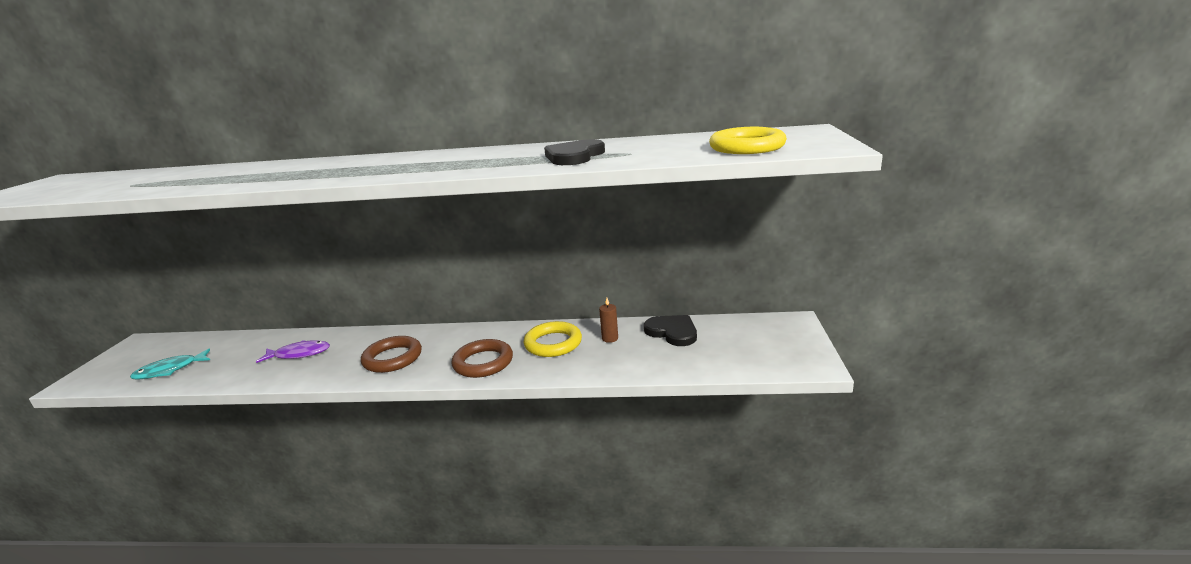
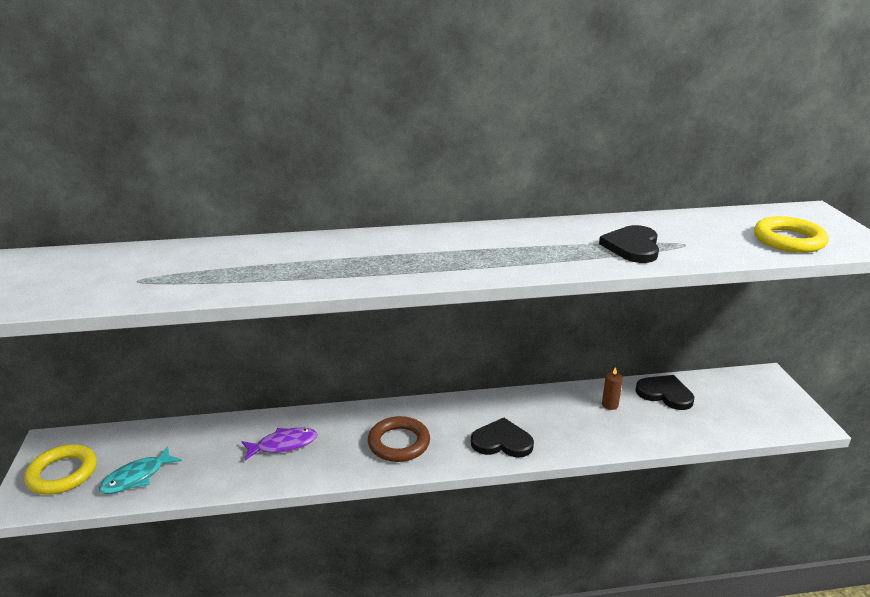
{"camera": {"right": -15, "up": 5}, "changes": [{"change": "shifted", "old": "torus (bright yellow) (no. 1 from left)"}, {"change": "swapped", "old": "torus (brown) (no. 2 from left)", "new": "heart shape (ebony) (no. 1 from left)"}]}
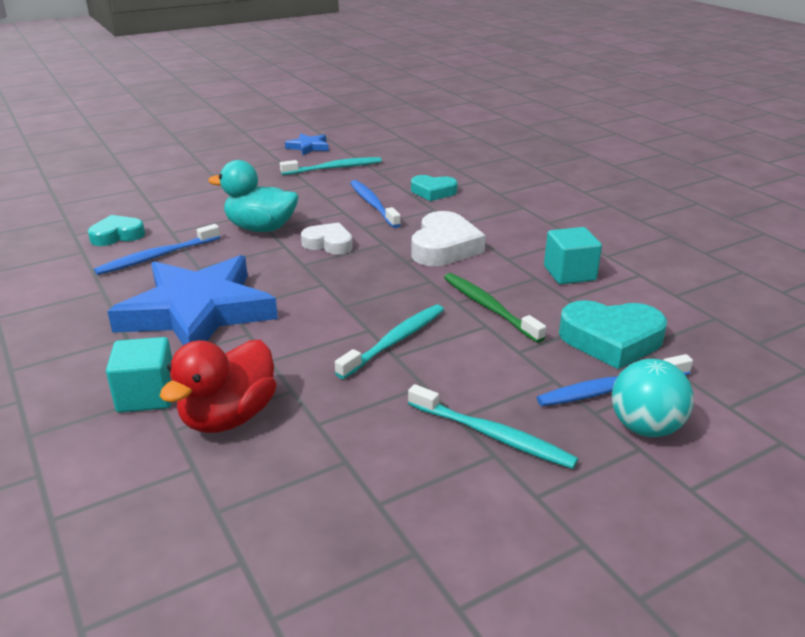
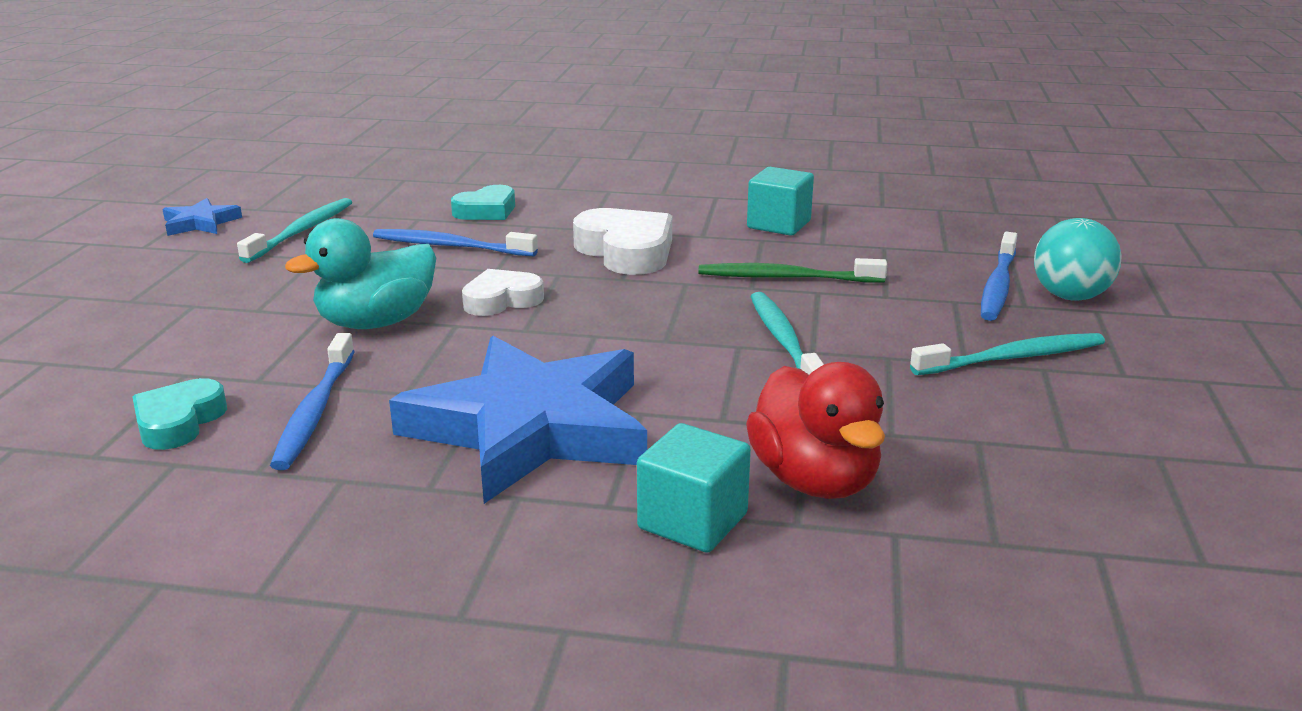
{"camera": {"right": -50, "up": -5}, "changes": [{"change": "gone", "old": "heart shape (turquoise) (no. 3 from left)"}]}
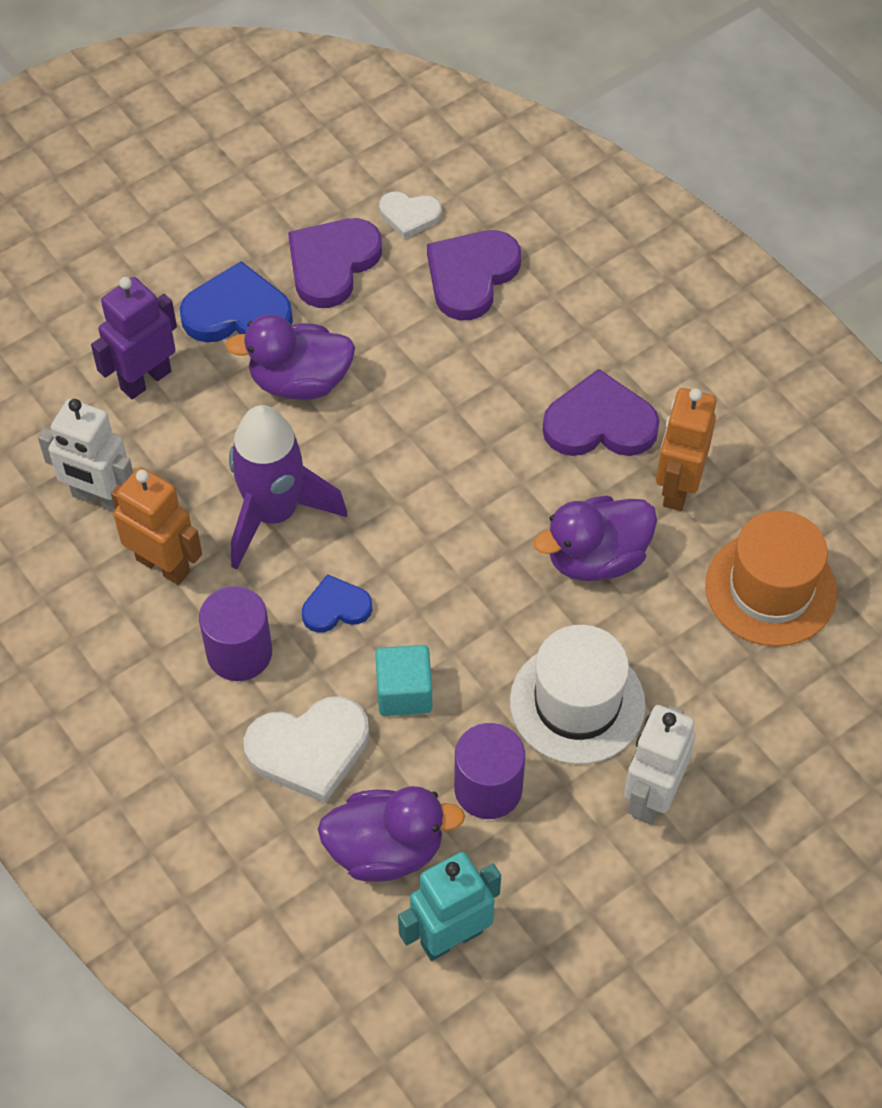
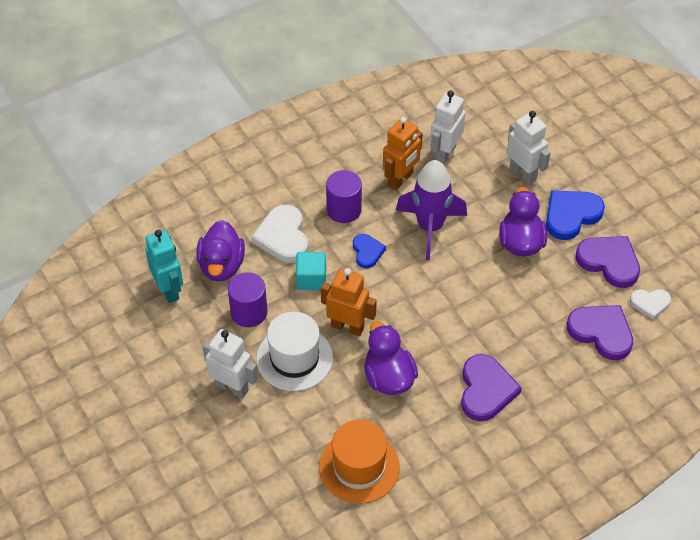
{"camera": {"right": 95, "up": -5}, "changes": [{"change": "rotated", "old": "heart shape (snow-white) (no. 2 from left)", "degrees": -105}, {"change": "rotated", "old": "heart shape (cobalt) (no. 1 from left in the first image)", "degrees": -135}, {"change": "repainted", "old": "robot figure (royal purple)", "new": "robot figure (snow-white) (no. 3 from left)"}, {"change": "shifted", "old": "robot figure (orange) (no. 2 from left in the first image)", "new": "robot figure (orange) (no. 1 from left)"}]}
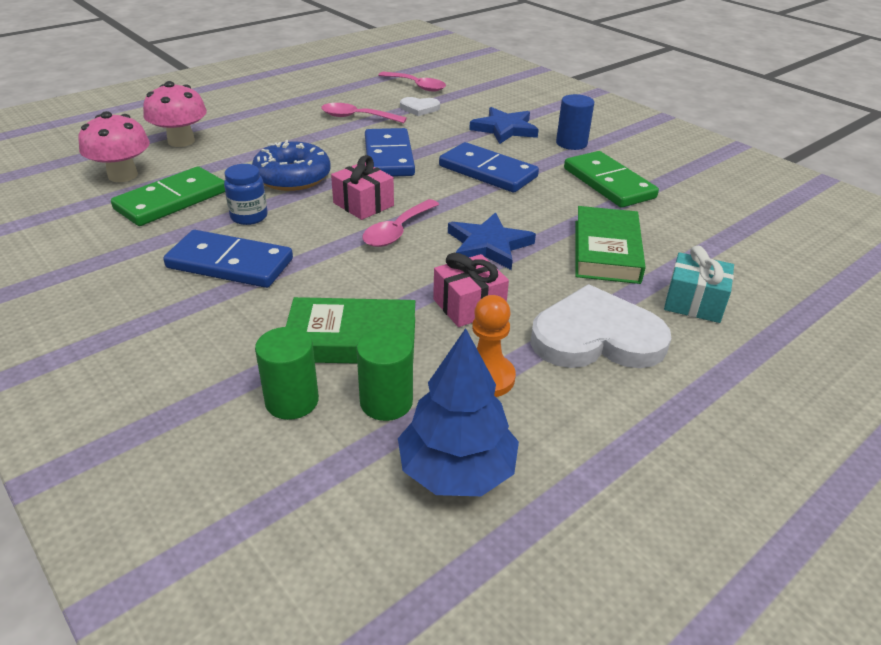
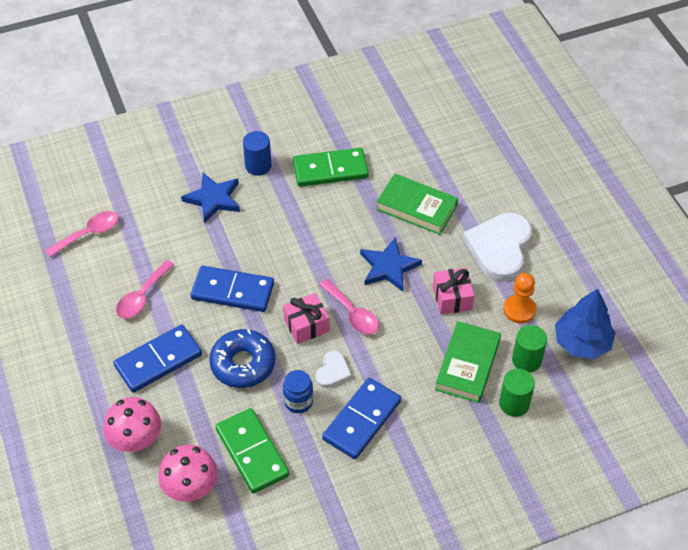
{"camera": {"right": -70, "up": 15}, "changes": [{"change": "shifted", "old": "heart shape (snow-white) (no. 1 from left)"}, {"change": "shifted", "old": "domino (cobalt) (no. 3 from left in the first image)", "new": "domino (cobalt) (no. 1 from left)"}, {"change": "gone", "old": "wrapped gift (turquoise)"}]}
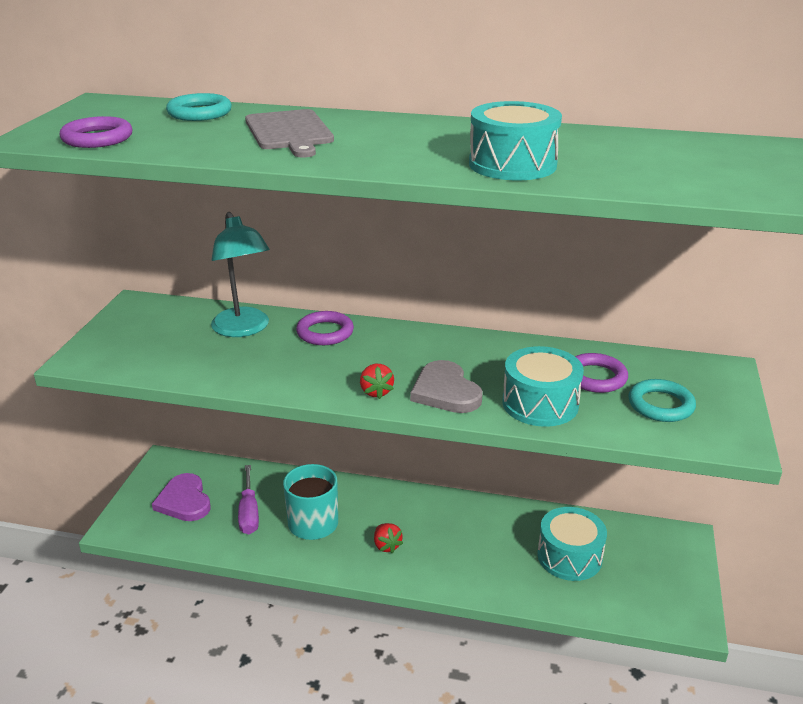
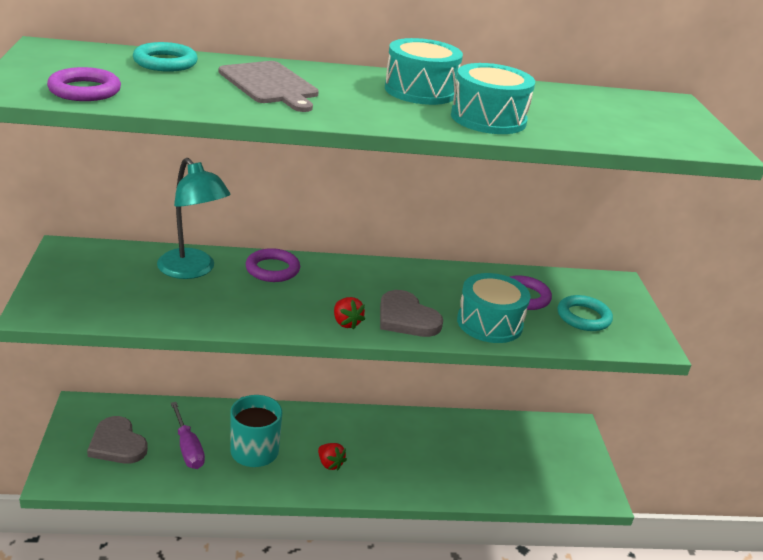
{"camera": {"right": -20, "up": 0}, "changes": [{"change": "repainted", "old": "heart shape (royal purple)", "new": "heart shape (gray) (no. 1 from left)"}, {"change": "shifted", "old": "drum (turquoise) (no. 3 from left in the first image)", "new": "drum (turquoise) (no. 1 from left)"}]}
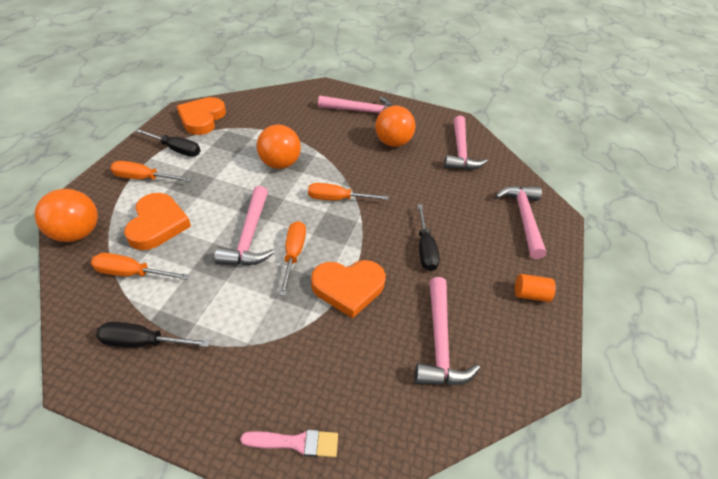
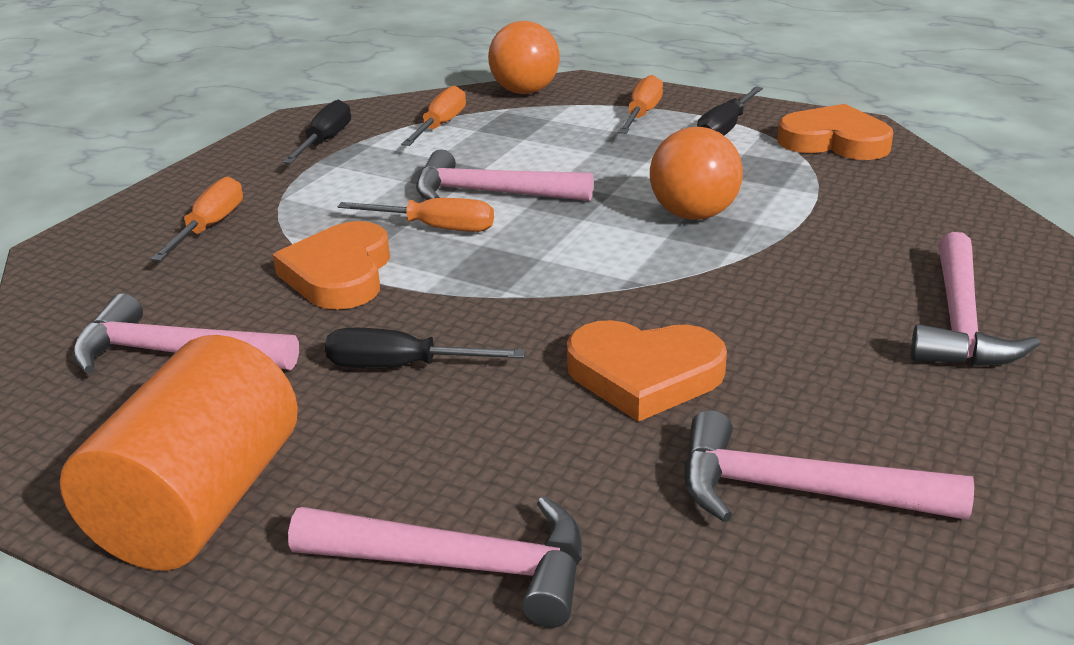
{"camera": {"right": 105, "up": -15}, "changes": [{"change": "gone", "old": "ball (orange) (no. 3 from left)"}, {"change": "shifted", "old": "screwdriver (orange) (no. 4 from left in the first image)", "new": "screwdriver (orange) (no. 1 from left)"}, {"change": "shifted", "old": "heart shape (orange) (no. 1 from left in the first image)", "new": "heart shape (orange) (no. 2 from left)"}, {"change": "scaled", "old": "solid cylinder (orange)", "factor": 2.39}, {"change": "gone", "old": "paintbrush (pink)"}]}
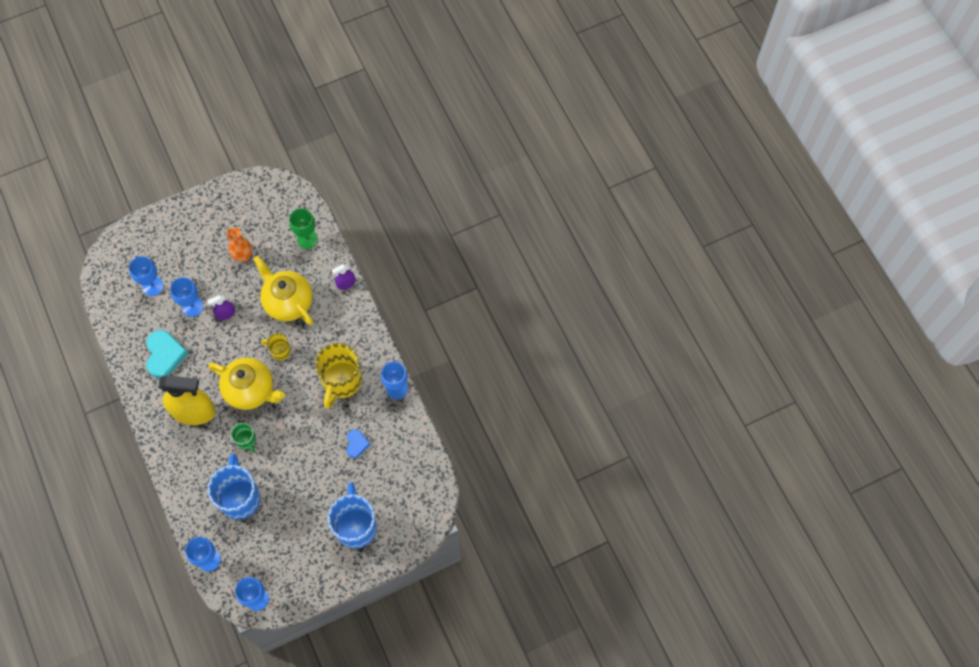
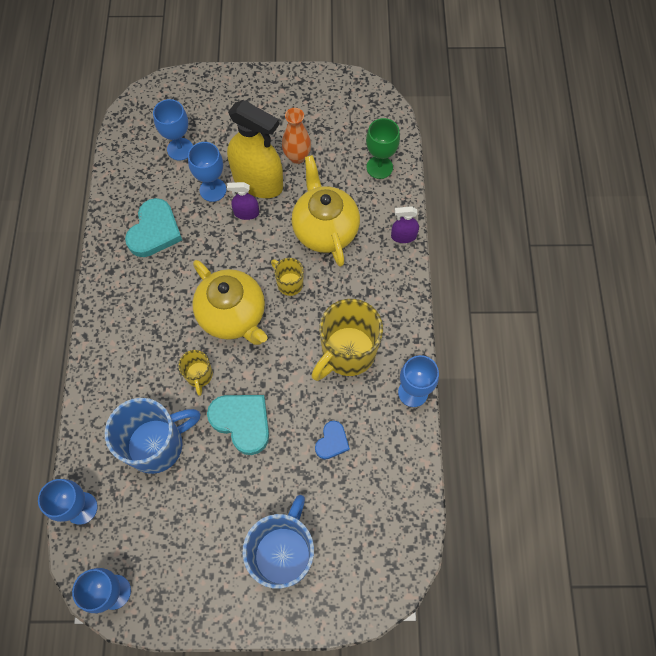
{"camera": {"right": 25, "up": 0}, "changes": [{"change": "shifted", "old": "spray cleaner (bright yellow)"}, {"change": "repainted", "old": "coffee mug (emerald)", "new": "coffee mug (bright yellow) (no. 1 from left)"}, {"change": "rotated", "old": "coffee mug (cobalt) (no. 1 from left)", "degrees": 45}, {"change": "new", "new": "heart shape (turquoise) (no. 2 from left)"}]}
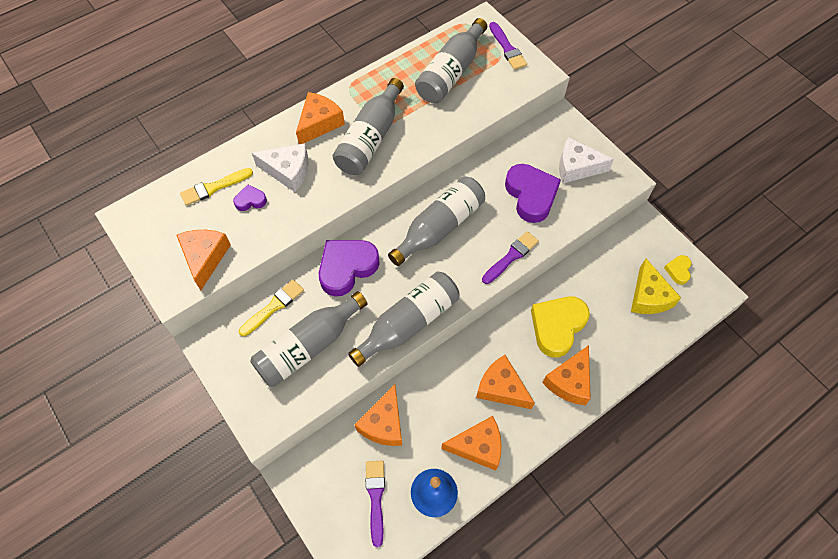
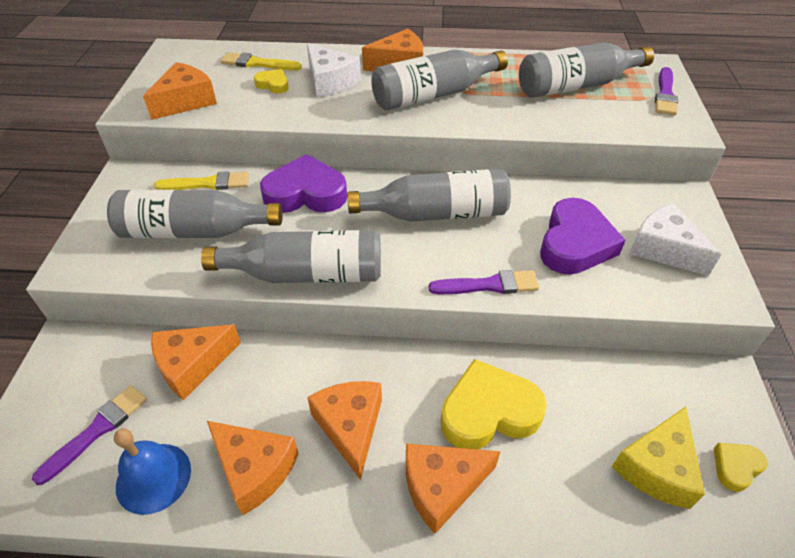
{"camera": {"right": 40, "up": -15}, "changes": [{"change": "repainted", "old": "heart shape (royal purple) (no. 1 from left)", "new": "heart shape (bright yellow) (no. 1 from left)"}]}
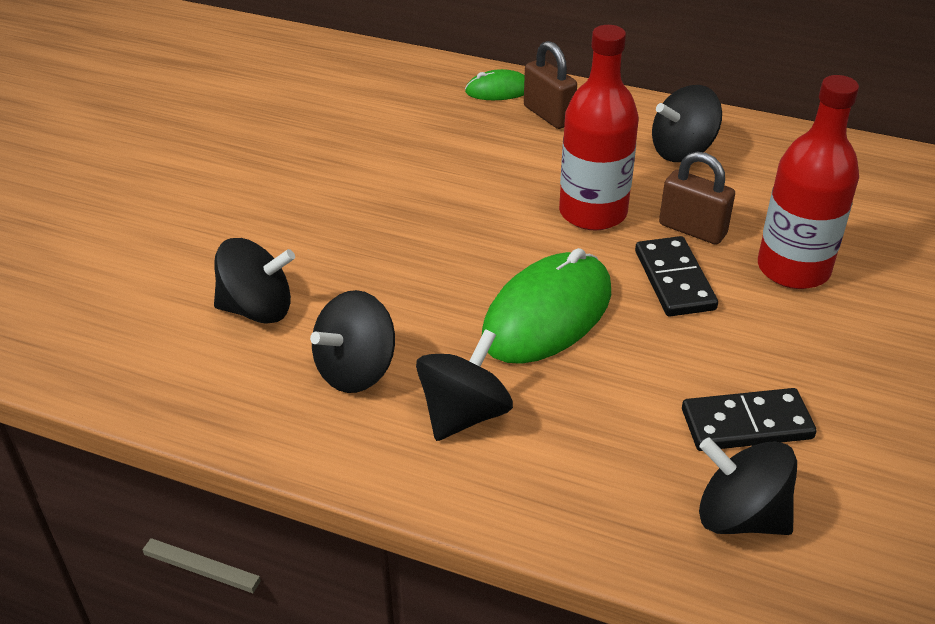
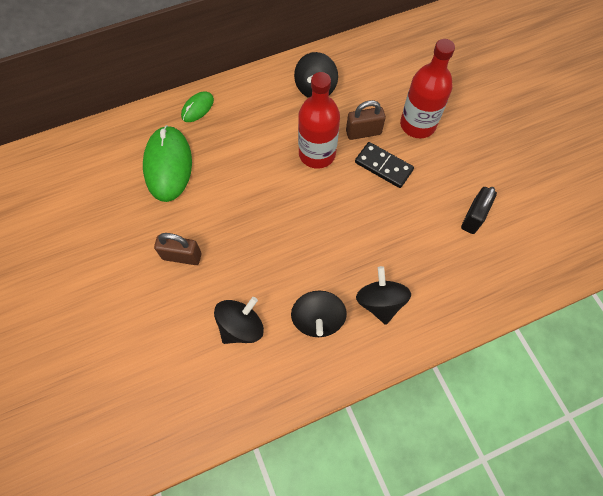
{"camera": {"right": -45, "up": 25}, "changes": [{"change": "shifted", "old": "small lock (brown) (no. 1 from left)"}, {"change": "shifted", "old": "PC mouse (emerald) (no. 2 from left in the first image)", "new": "PC mouse (emerald) (no. 1 from left)"}, {"change": "swapped", "old": "domino (ebony) (no. 2 from left)", "new": "small lock (ebony)"}, {"change": "gone", "old": "spinning top (ebony) (no. 5 from left)"}]}
